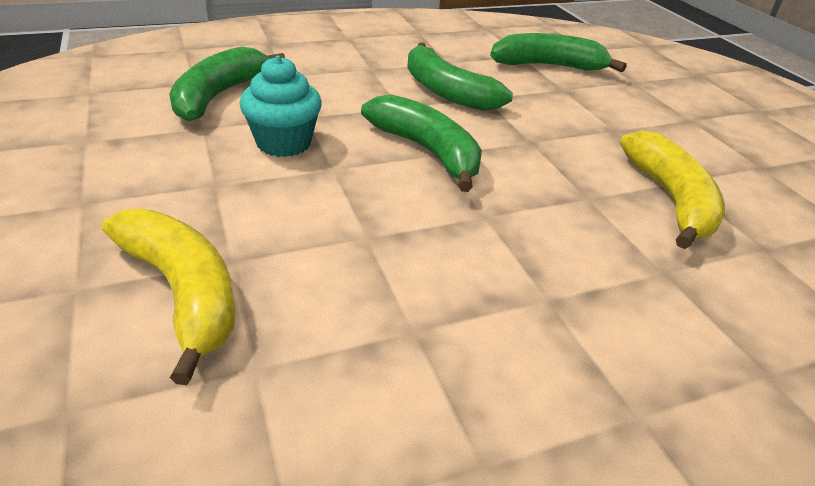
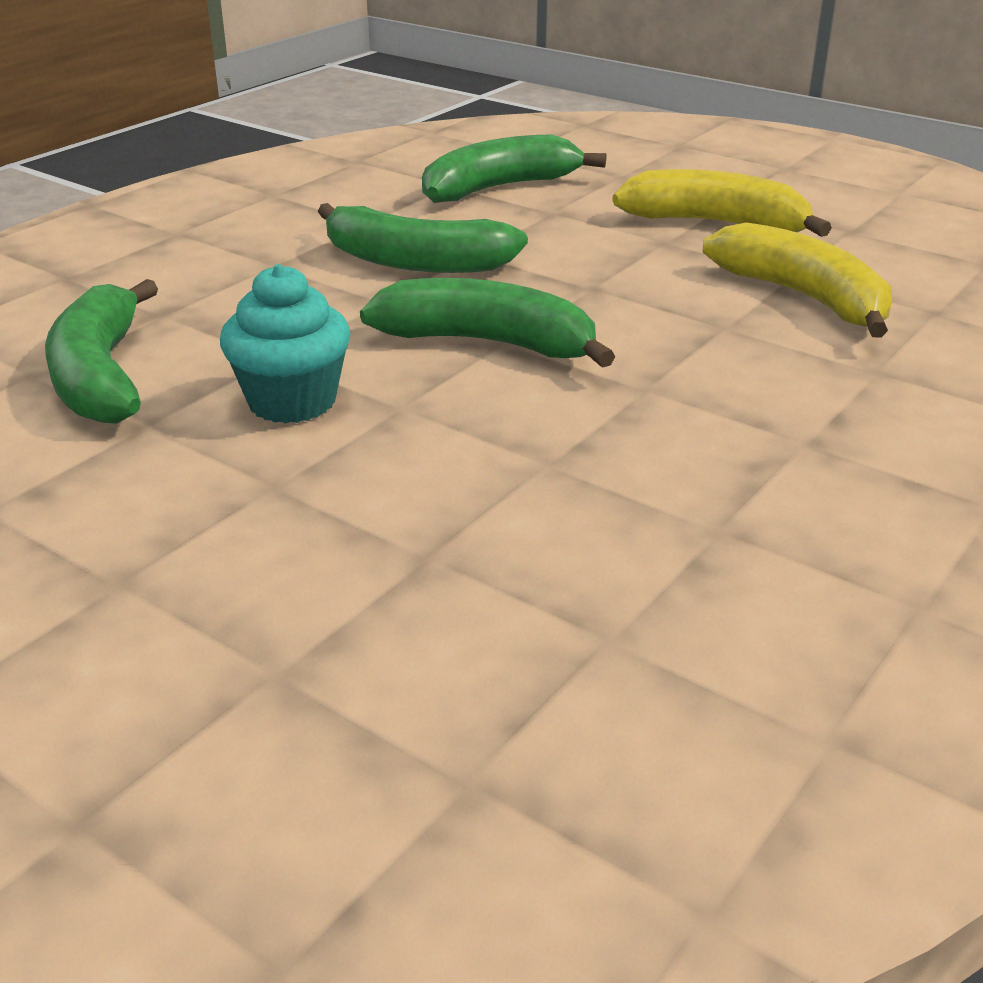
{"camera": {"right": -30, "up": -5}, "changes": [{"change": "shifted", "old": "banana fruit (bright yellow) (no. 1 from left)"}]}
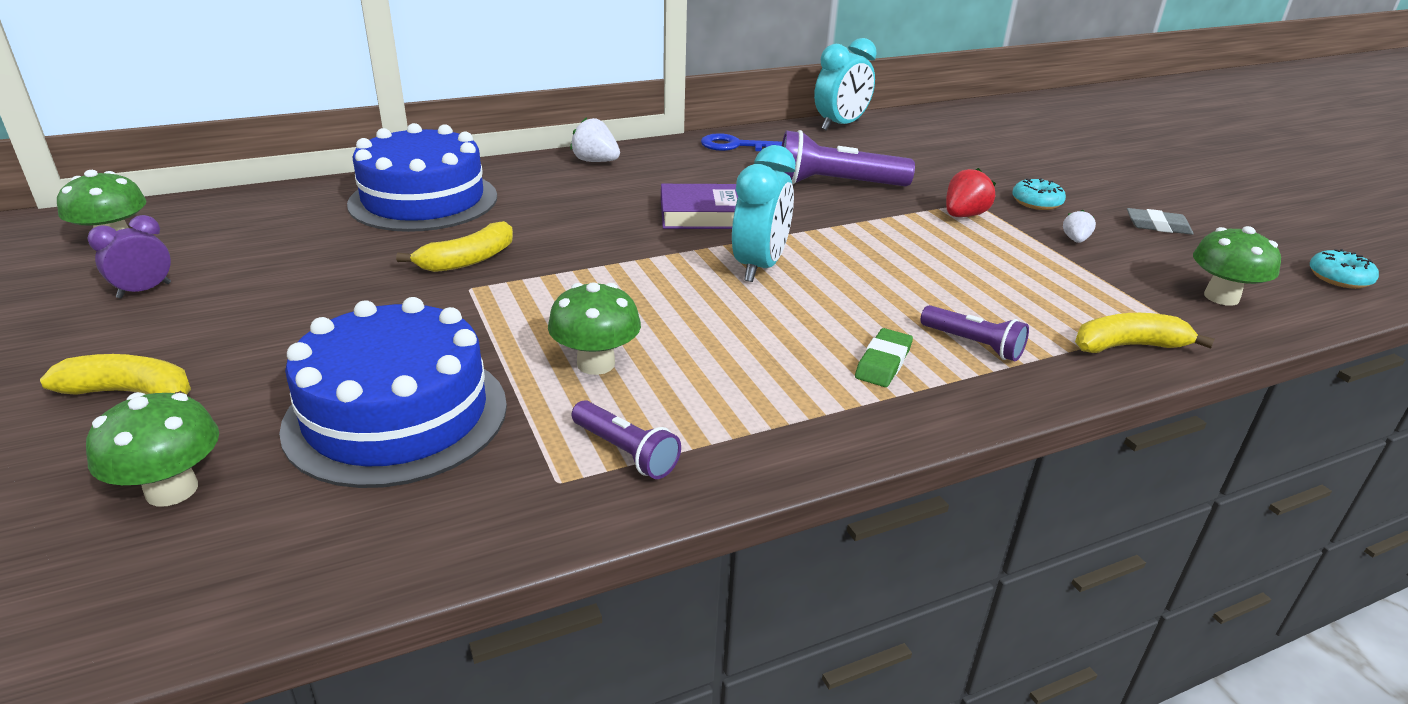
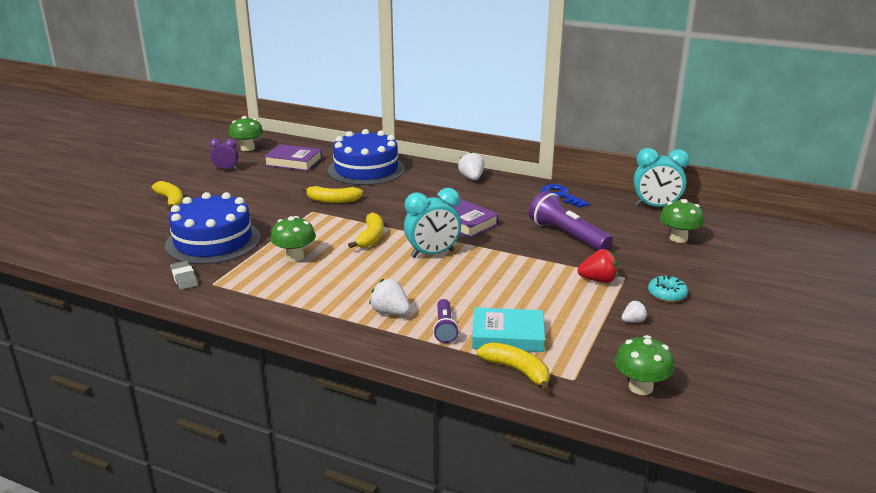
{"camera": {"right": 50, "up": -5}, "changes": [{"change": "shifted", "old": "pencil eraser (gray)"}, {"change": "gone", "old": "doughnut (turquoise) (no. 2 from left)"}, {"change": "swapped", "old": "pencil eraser (emerald)", "new": "toy strawberry (snow-white) (no. 1 from left)"}, {"change": "shifted", "old": "toadstool (emerald) (no. 2 from left in the first image)", "new": "toadstool (emerald) (no. 4 from left)"}, {"change": "gone", "old": "pocket torch (royal purple) (no. 1 from left)"}, {"change": "new", "new": "book (royal purple) (no. 1 from left)"}, {"change": "new", "new": "banana fruit (bright yellow) (no. 3 from left)"}, {"change": "new", "new": "book (turquoise)"}]}
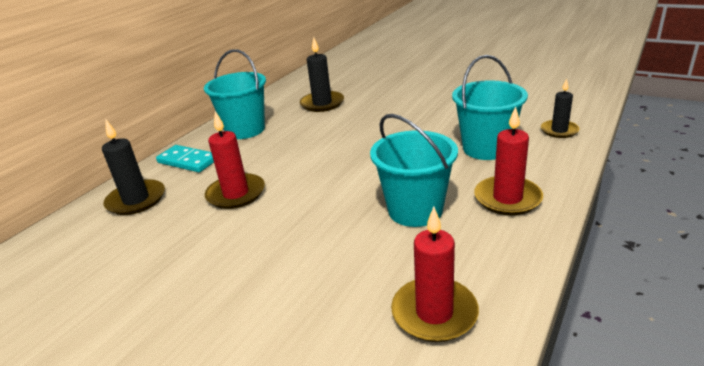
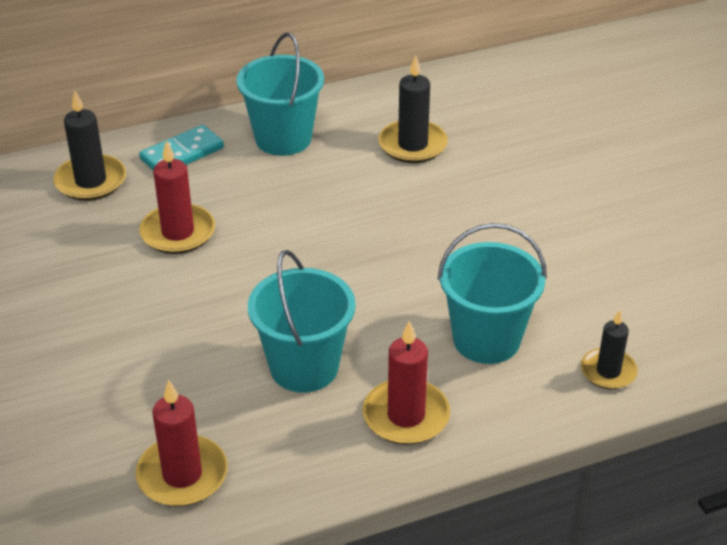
{"camera": {"right": 35, "up": 10}, "changes": [{"change": "rotated", "old": "domino (turquoise)", "degrees": 75}]}
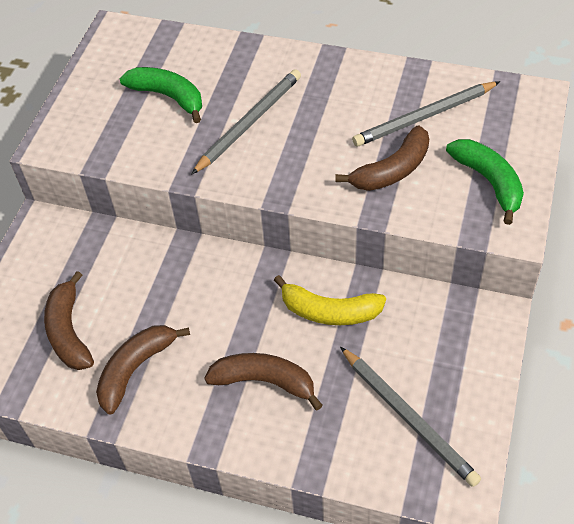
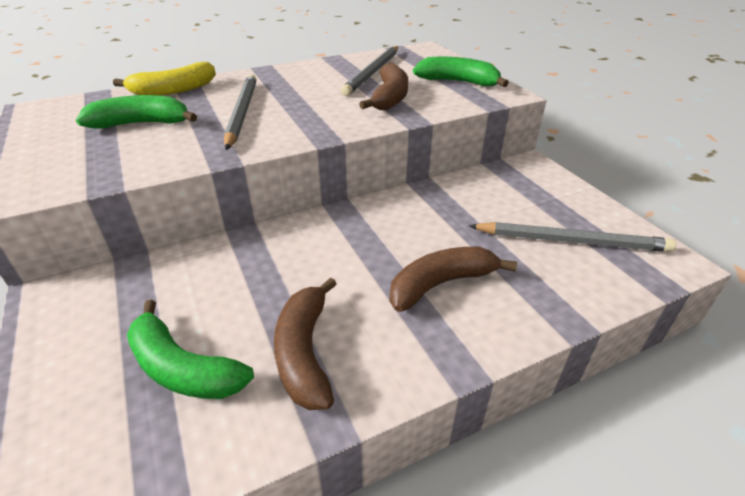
{"camera": {"right": -45, "up": -15}, "changes": [{"change": "repainted", "old": "banana fruit (brown) (no. 1 from left)", "new": "banana fruit (emerald) (no. 2 from left)"}, {"change": "shifted", "old": "banana fruit (bright yellow)"}]}
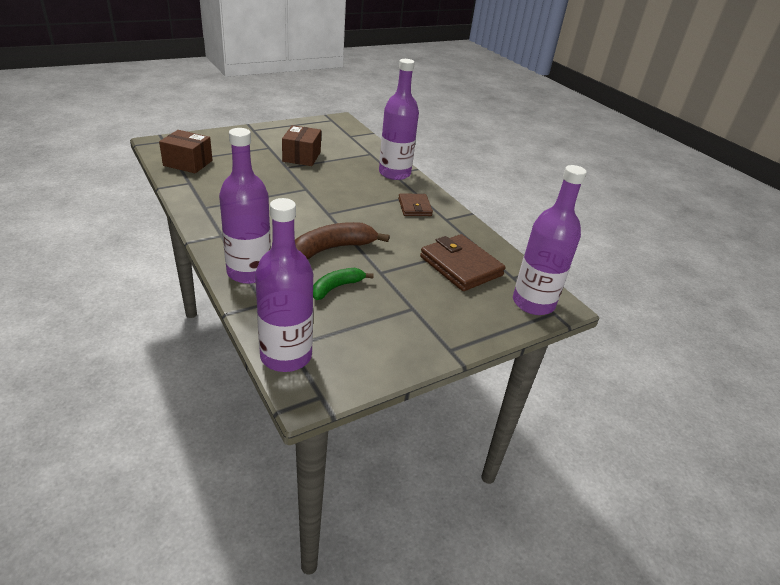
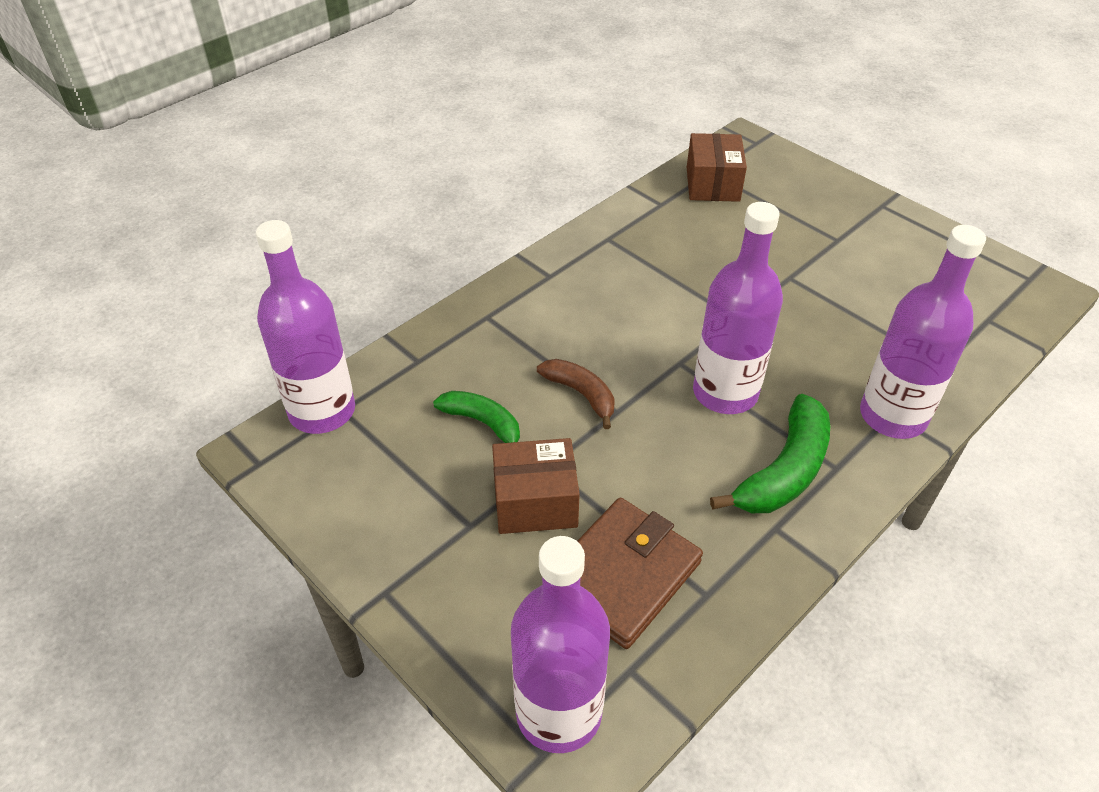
{"camera": {"right": 80, "up": 10}, "changes": [{"change": "shifted", "old": "box (brown) (no. 2 from left in the first image)", "new": "box (brown) (no. 1 from left)"}, {"change": "shifted", "old": "bottle (royal purple) (no. 1 from left in the first image)", "new": "bottle (royal purple) (no. 3 from left)"}, {"change": "swapped", "old": "wallet (brown) (no. 1 from left)", "new": "banana fruit (emerald) (no. 2 from left)"}, {"change": "scaled", "old": "banana fruit (brown)", "factor": 0.63}]}
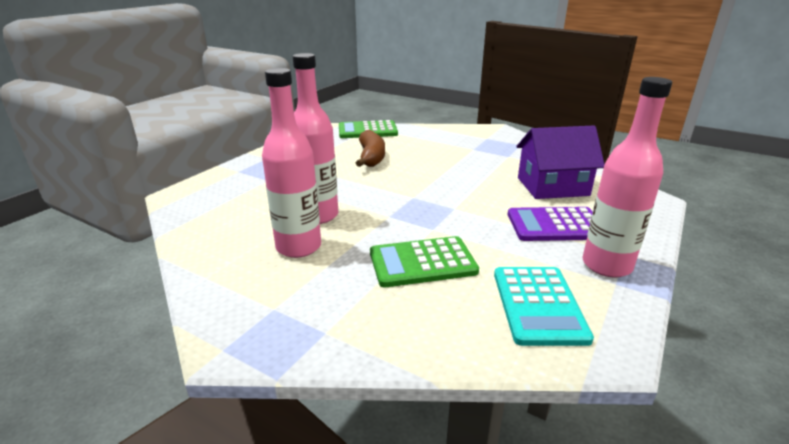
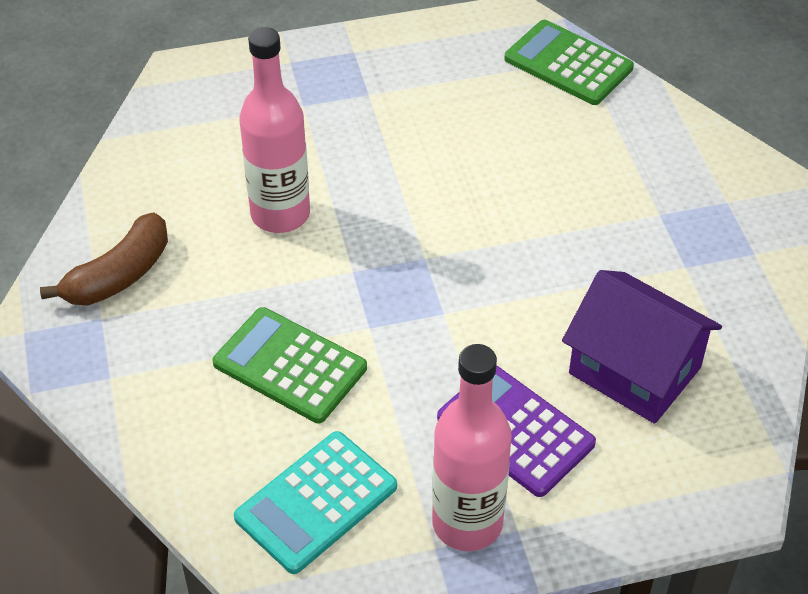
{"camera": {"right": 45, "up": 20}, "changes": [{"change": "gone", "old": "bottle (pink) (no. 1 from left)"}, {"change": "shifted", "old": "banana fruit (brown)"}]}
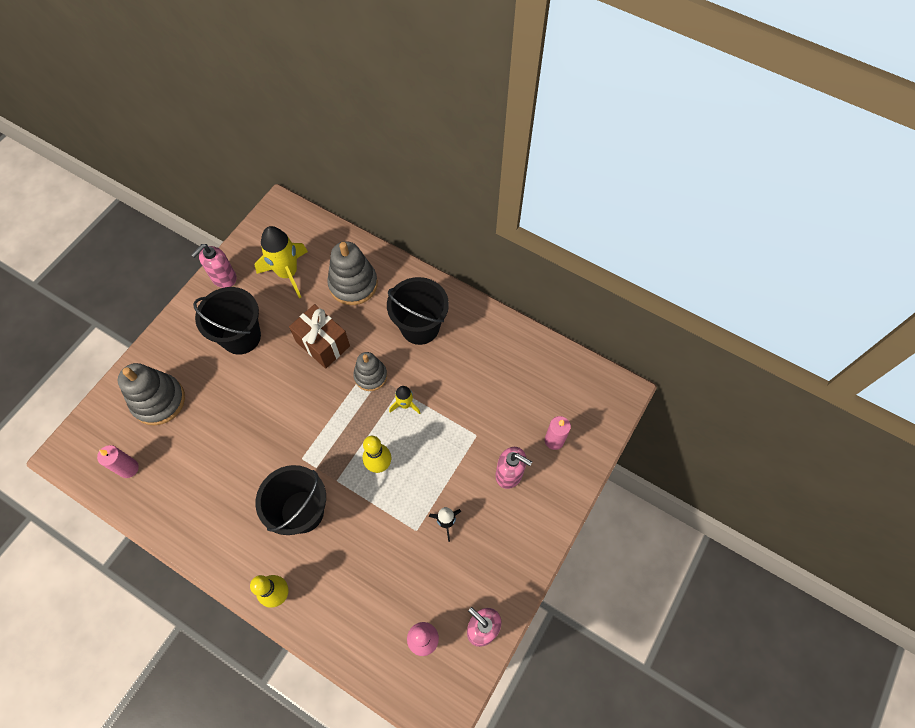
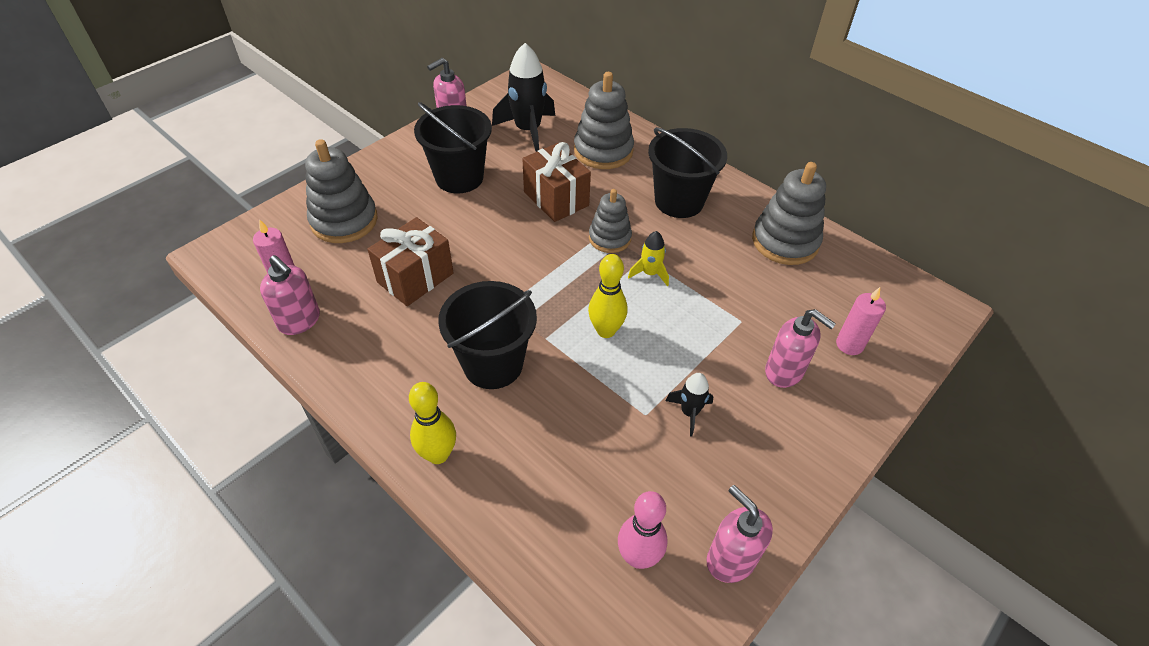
{"camera": {"right": 10, "up": -15}, "changes": [{"change": "repainted", "old": "spaceship (bright yellow) (no. 1 from left)", "new": "spaceship (ebony) (no. 1 from left)"}, {"change": "new", "new": "stacking toy (gray) (no. 4 from left)"}, {"change": "new", "new": "wrapped gift (brown) (no. 1 from left)"}, {"change": "new", "new": "soap pump (pink) (no. 1 from left)"}]}
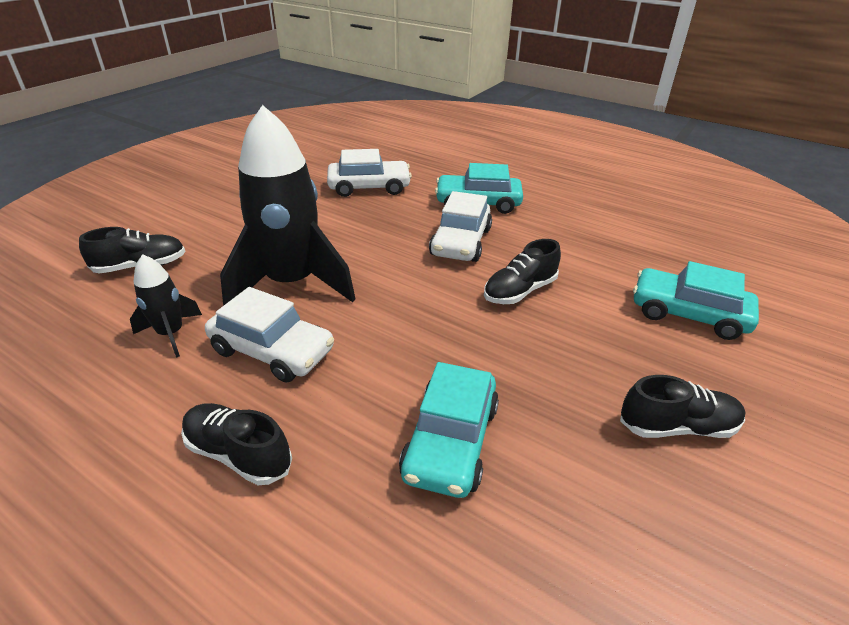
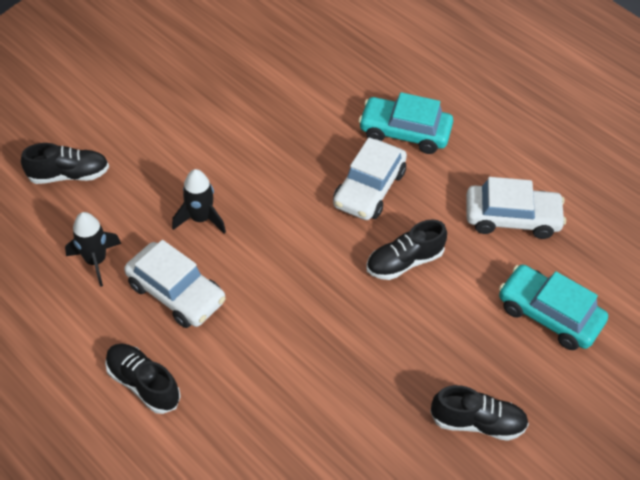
{"camera": {"right": 10, "up": 15}, "changes": [{"change": "scaled", "old": "spaceship (ebony) (no. 2 from left)", "factor": 0.48}, {"change": "shifted", "old": "automobile (snow-white) (no. 2 from left in the first image)", "new": "automobile (snow-white) (no. 3 from left)"}, {"change": "gone", "old": "automobile (turquoise) (no. 1 from left)"}]}
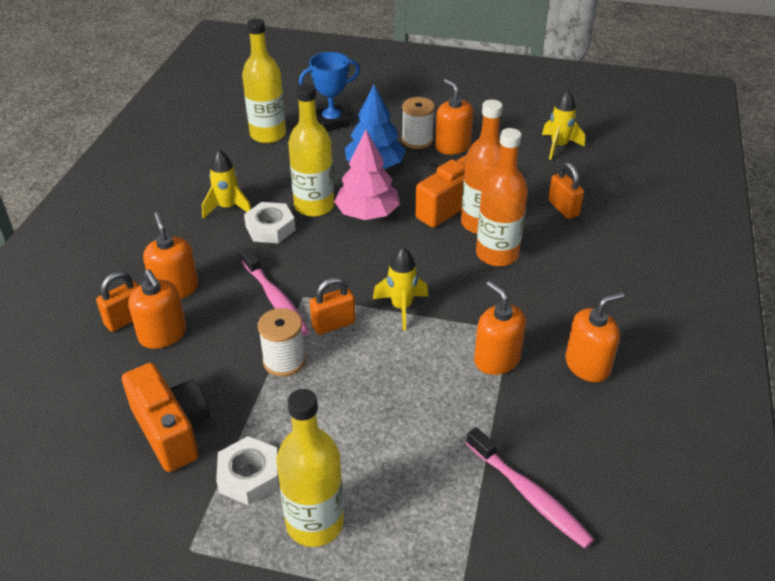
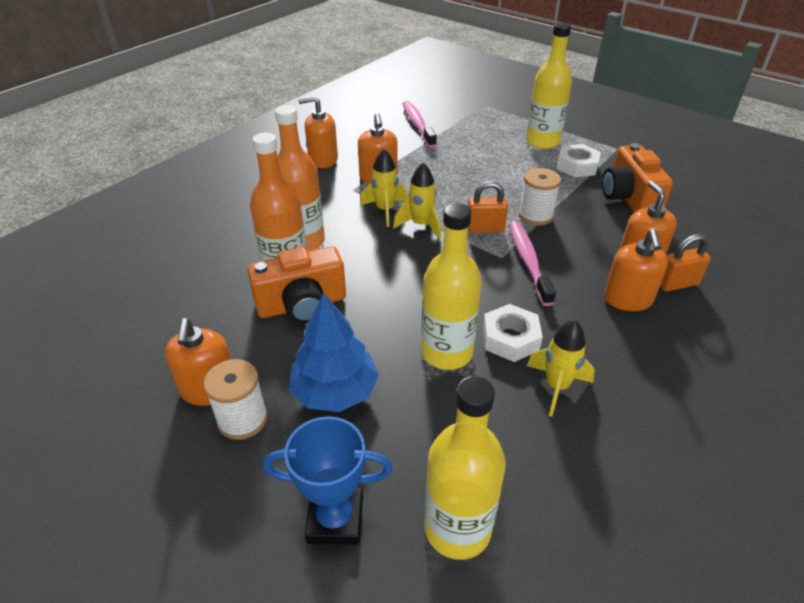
{"camera": {"right": -155, "up": 0}, "changes": [{"change": "shifted", "old": "spaceship (bright yellow) (no. 3 from left in the first image)", "new": "spaceship (bright yellow) (no. 1 from left)"}, {"change": "gone", "old": "toy tree (pink)"}, {"change": "gone", "old": "small lock (orange) (no. 3 from left)"}]}
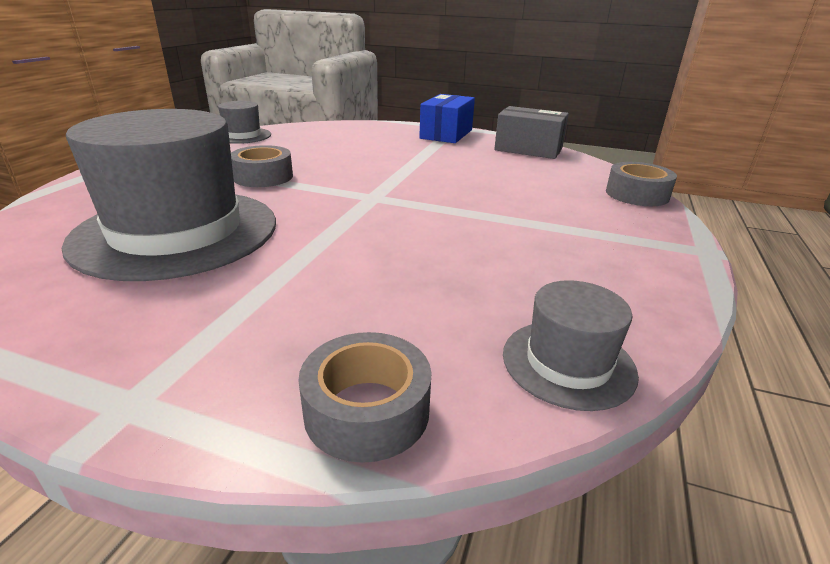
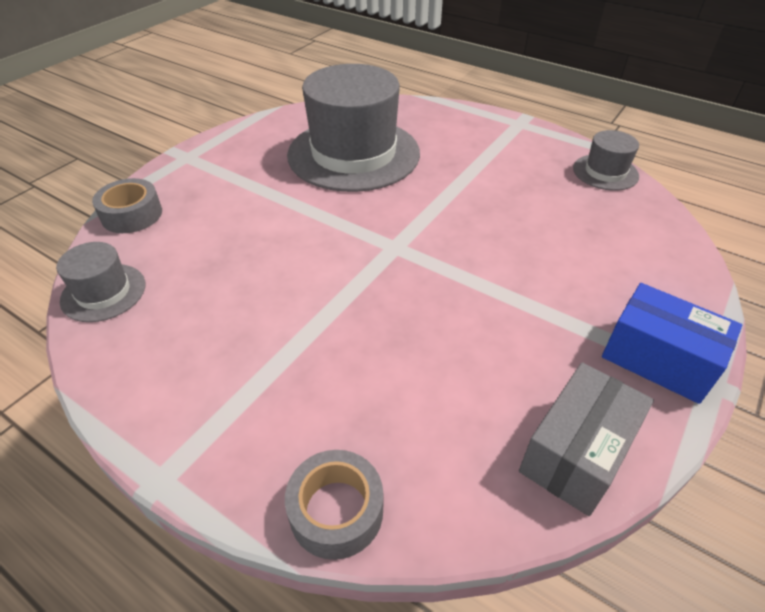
{"camera": {"right": 105, "up": 15}, "changes": [{"change": "gone", "old": "sticky tape (gray) (no. 1 from left)"}]}
